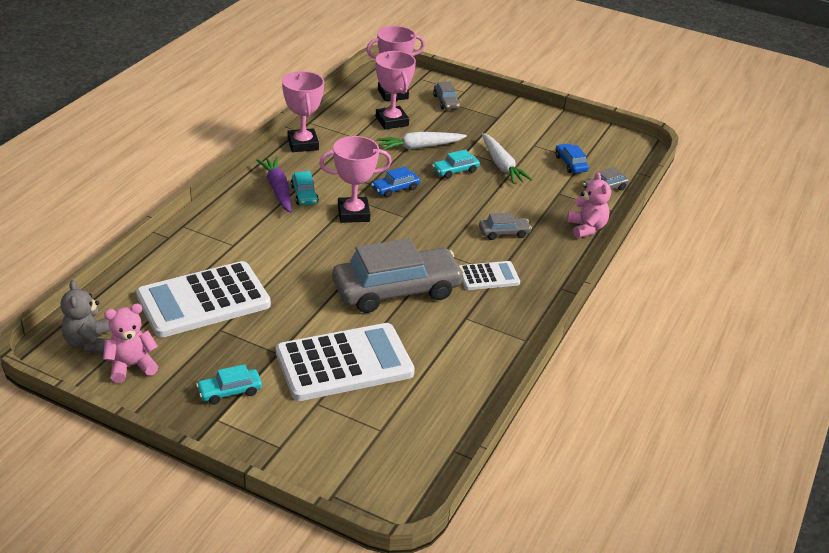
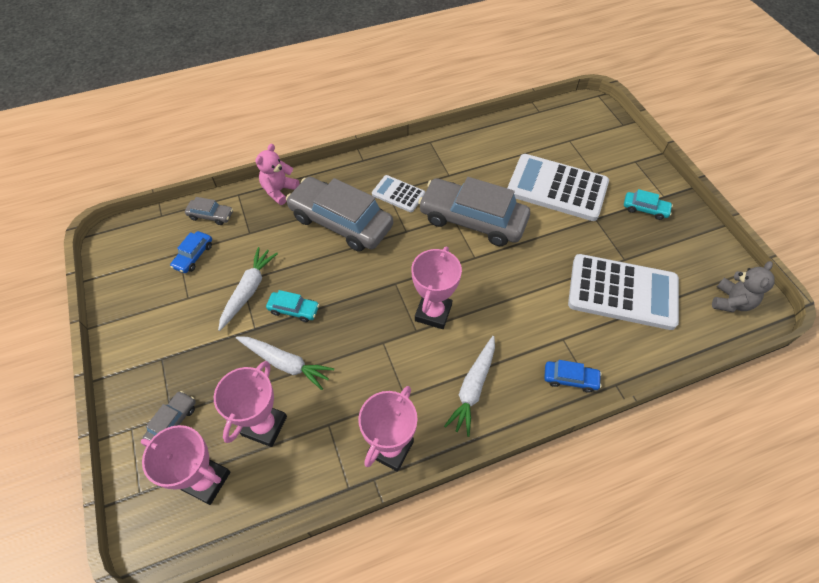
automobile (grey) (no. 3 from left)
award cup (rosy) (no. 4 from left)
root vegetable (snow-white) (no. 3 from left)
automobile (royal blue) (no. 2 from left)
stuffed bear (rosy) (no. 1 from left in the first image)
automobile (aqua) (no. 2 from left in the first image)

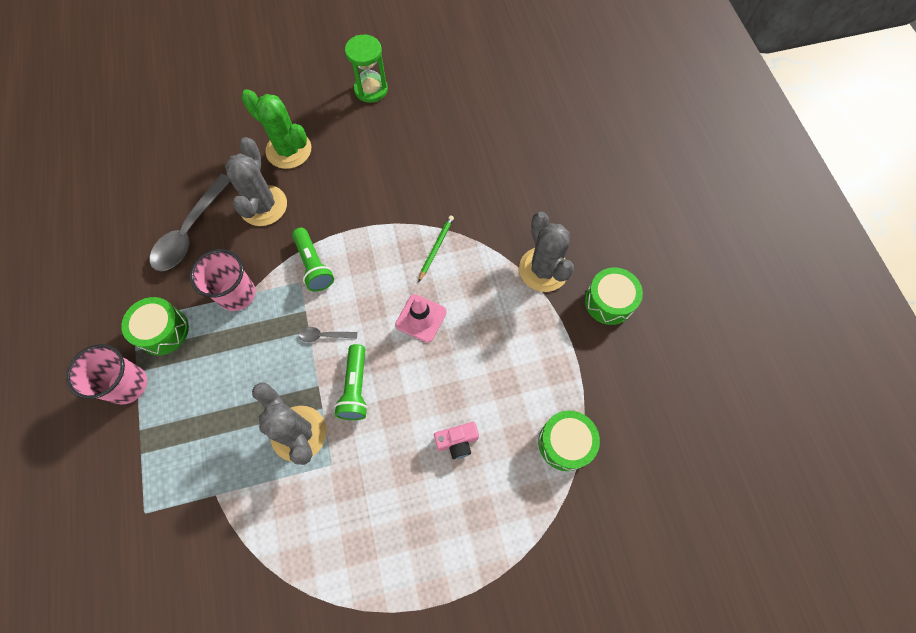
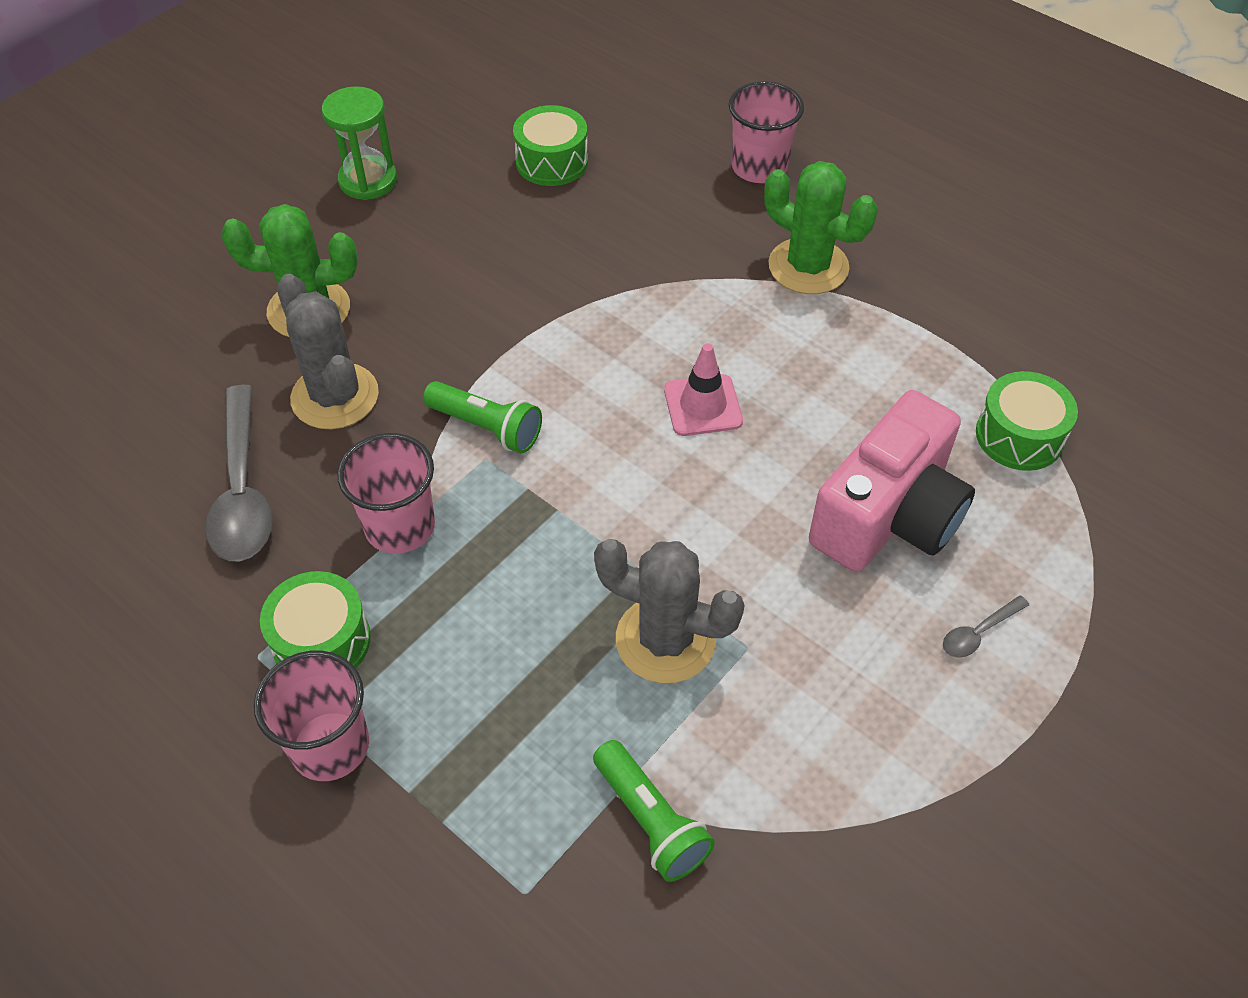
snare drum (emerald) (no. 2 from left)
flashlight (emerald) (no. 2 from left)
cup (rosy) (no. 3 from left)
cactus (emerald) (no. 2 from left)
camera (rosy)
tablespoon (grey) (no. 2 from left)
pencil (emerald)

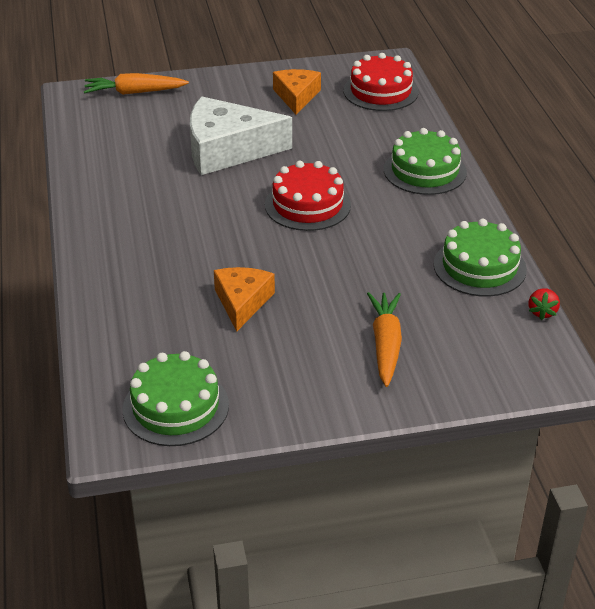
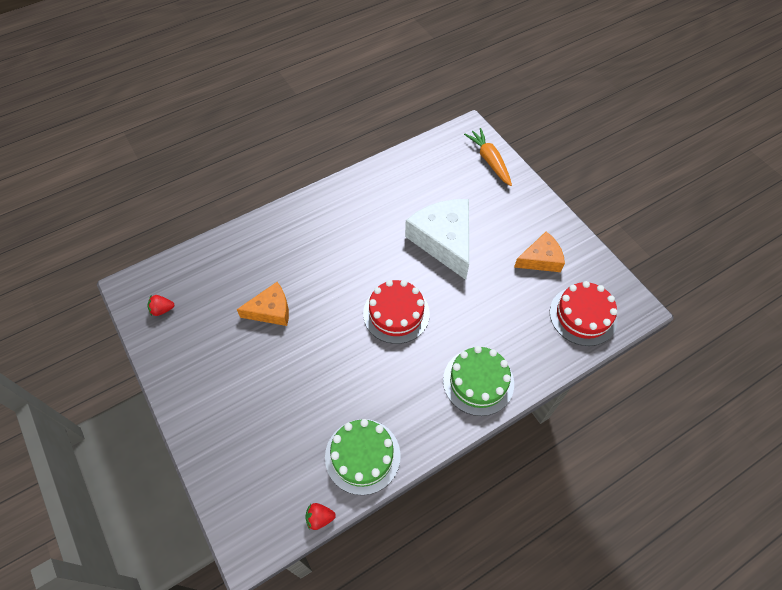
berry (crimson) (no. 1 from left)
root vegetable (orange) (no. 2 from left in the first image)

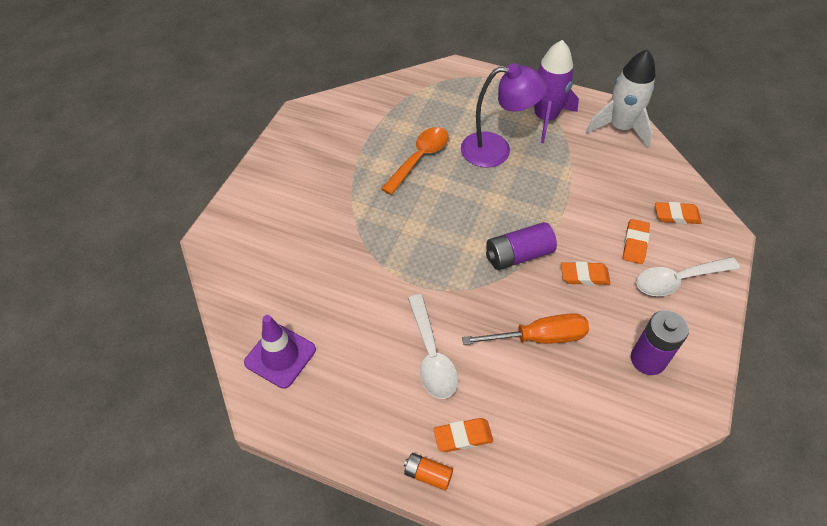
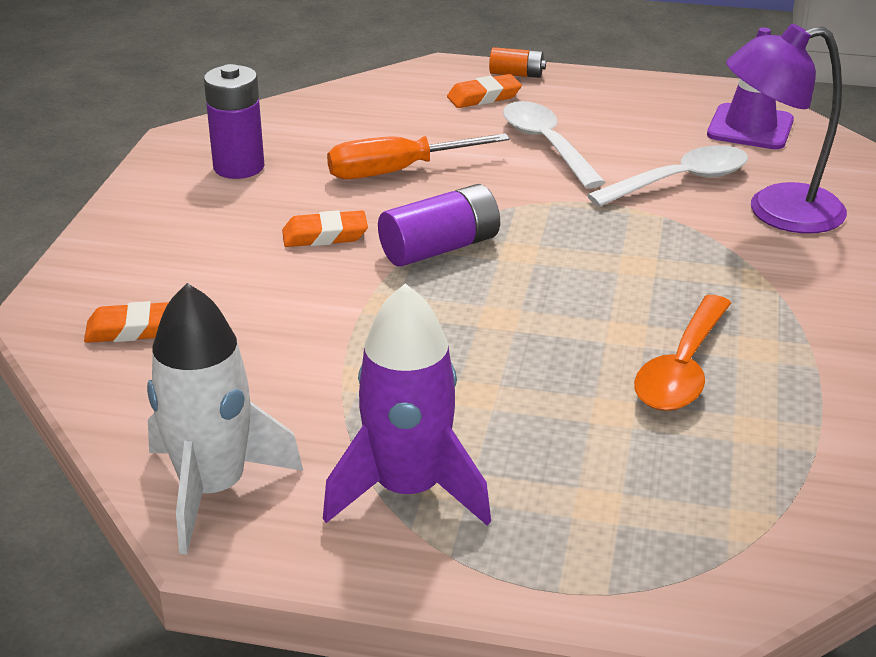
tablespoon (snow-white) (no. 2 from left)
lamp (purple)
pencil eraser (orange) (no. 3 from left in the first image)

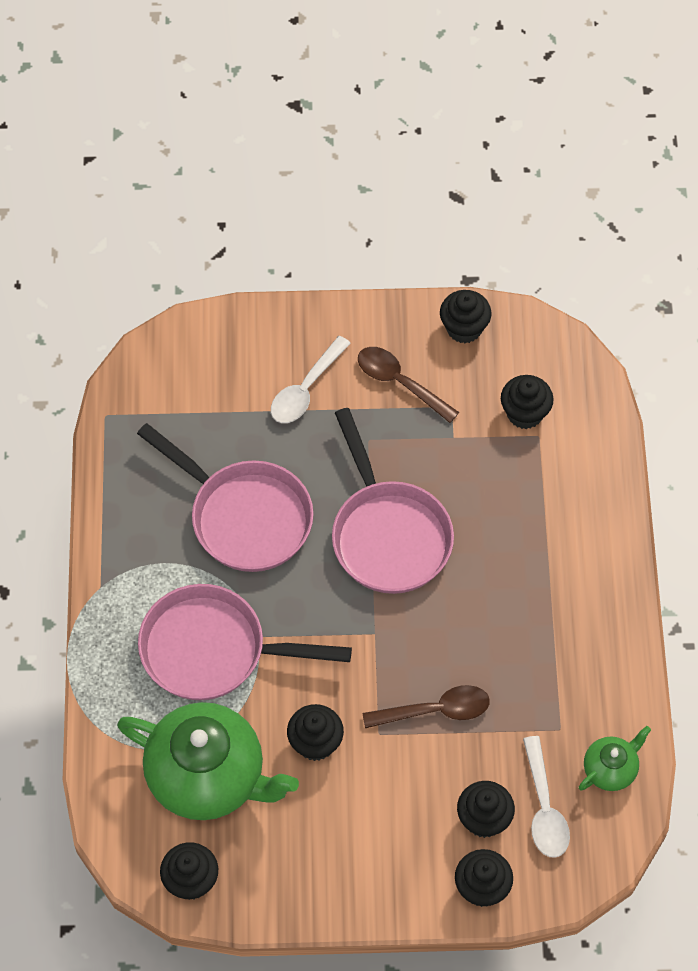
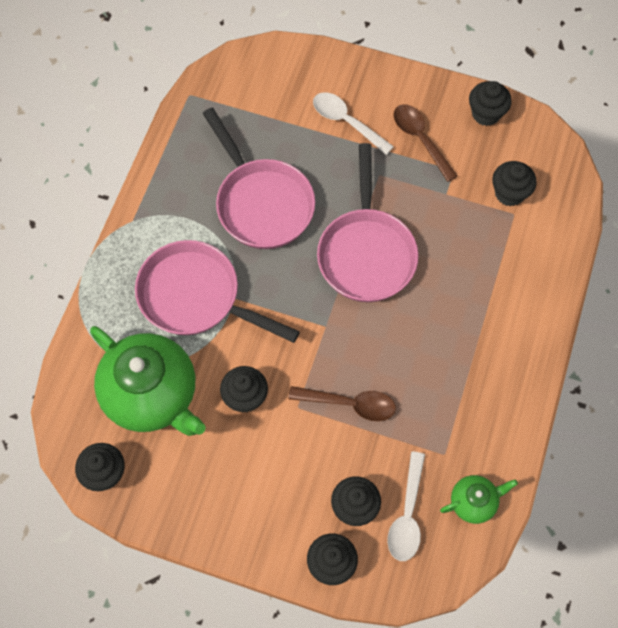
tablespoon (snow-white) (no. 1 from left)

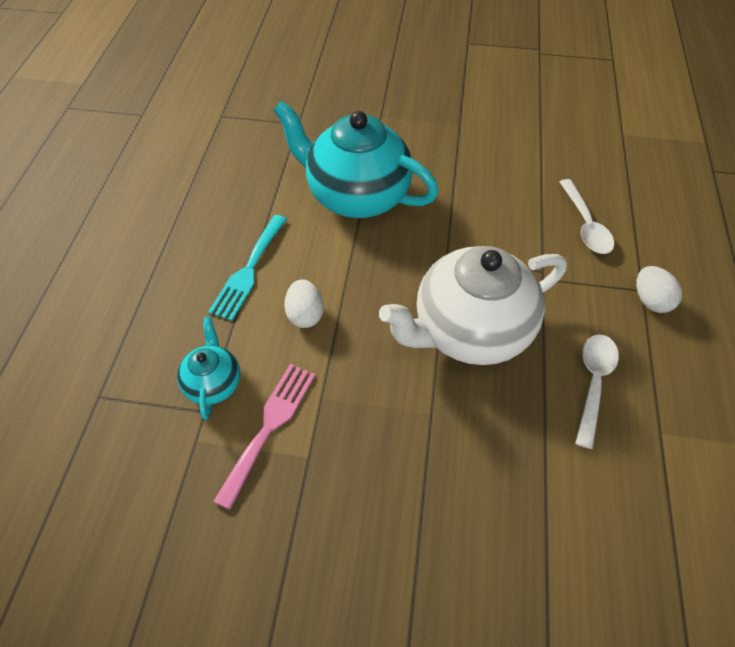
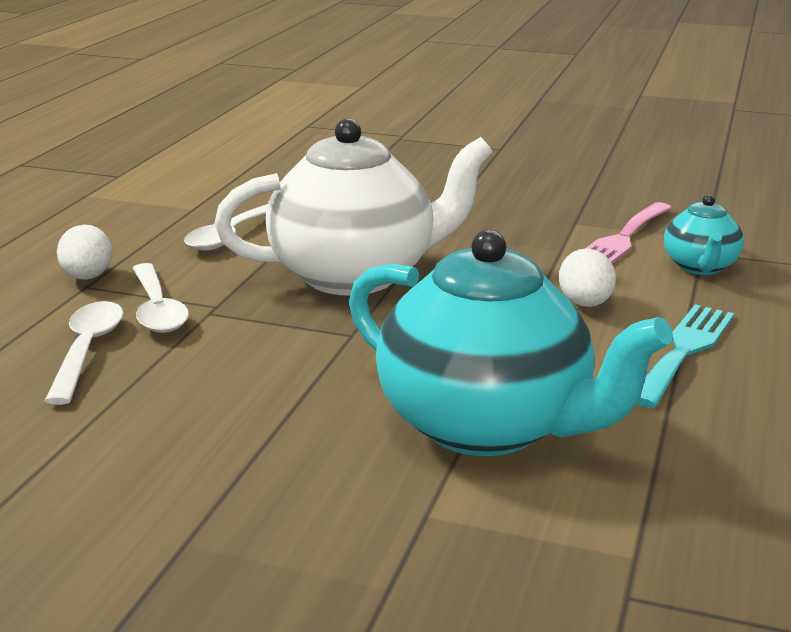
tablespoon (snow-white) (no. 2 from left)

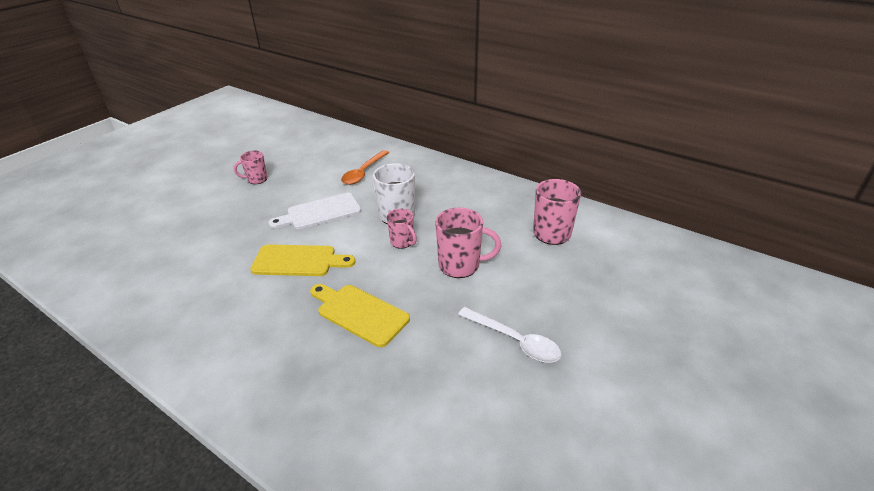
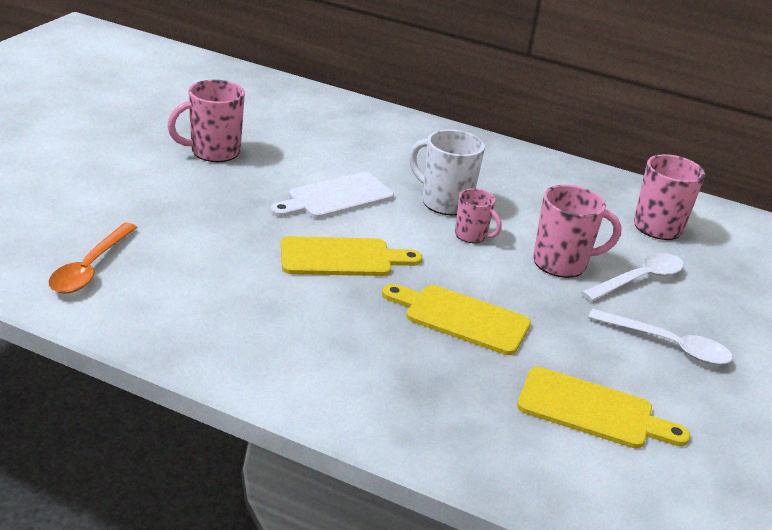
tablespoon (orange)
tea mug (rosy) (no. 1 from left)
cutting board (bright yellow) (no. 3 from left)
tablespoon (snow-white) (no. 1 from left)

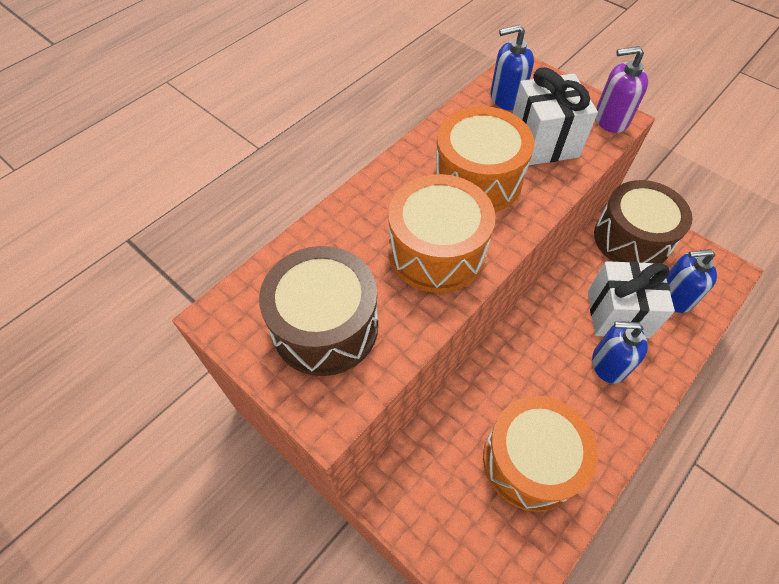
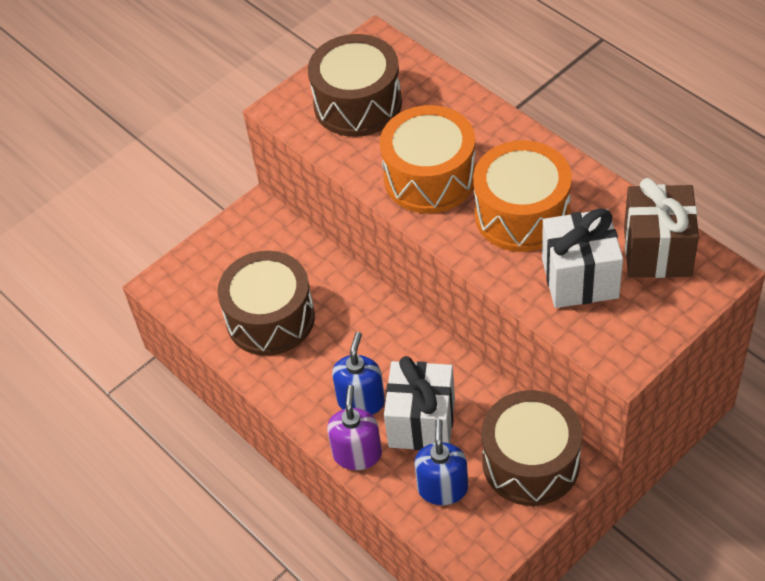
snare drum (brown) (no. 1 from left)
soap pump (purple)
gift (brown)

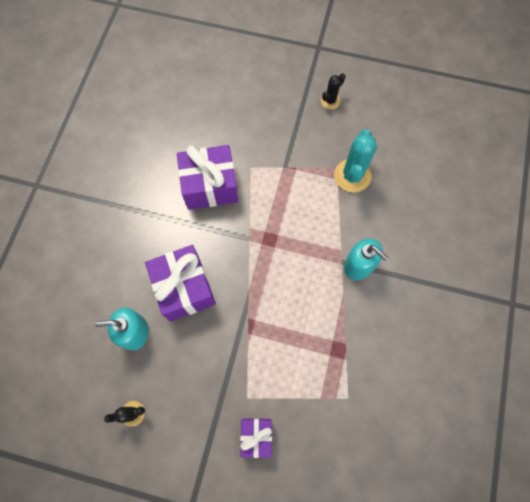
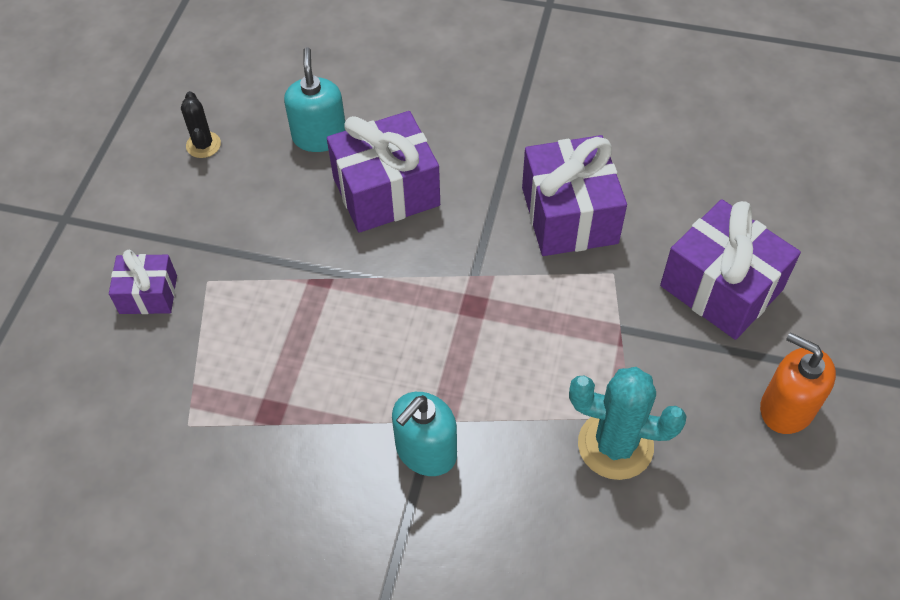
gift (purple) (no. 4 from left)
soap pump (orange)

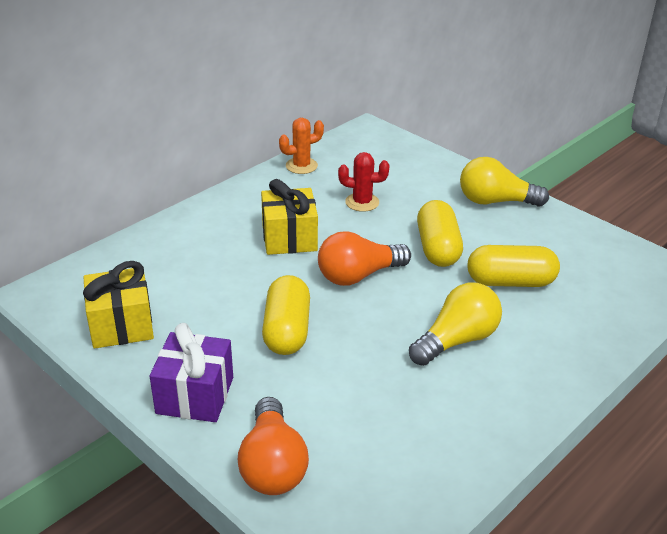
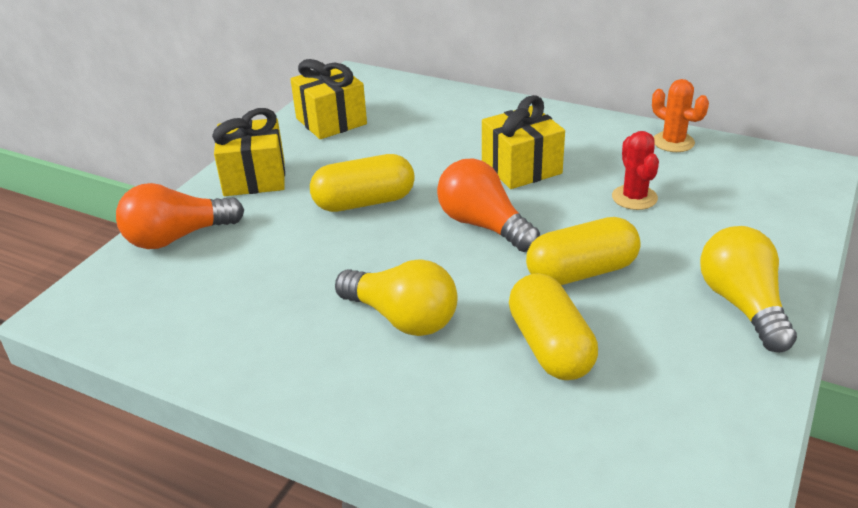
gift (bright yellow) (no. 1 from left)

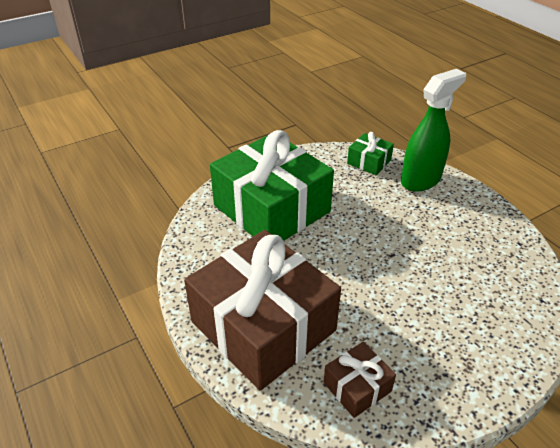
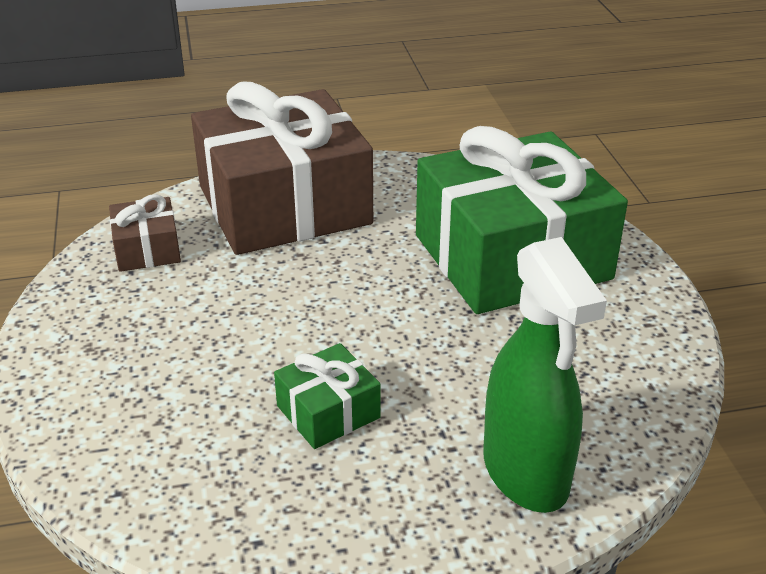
gift (emerald) (no. 1 from left)

